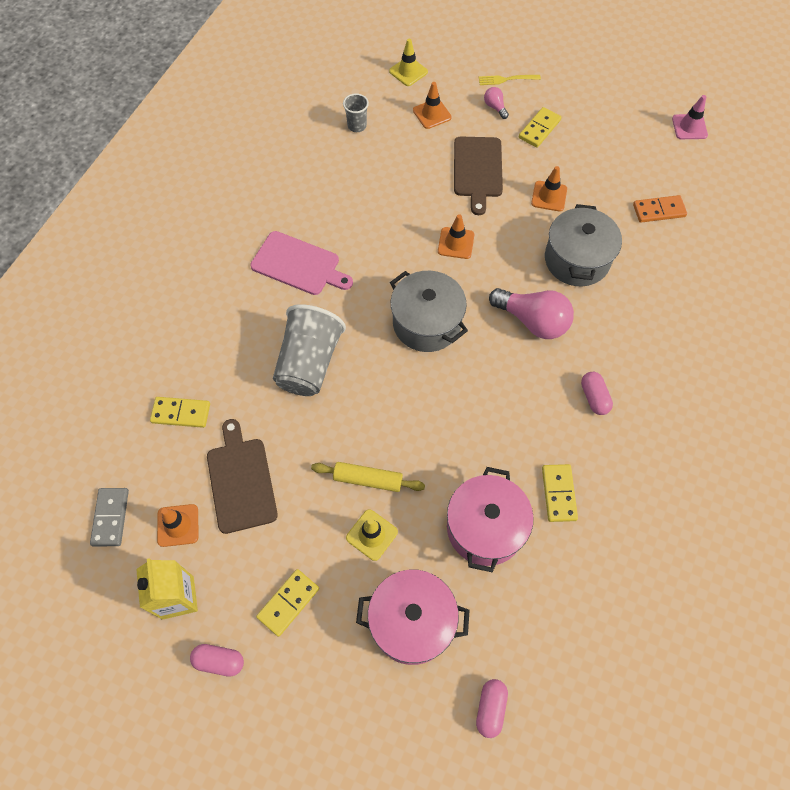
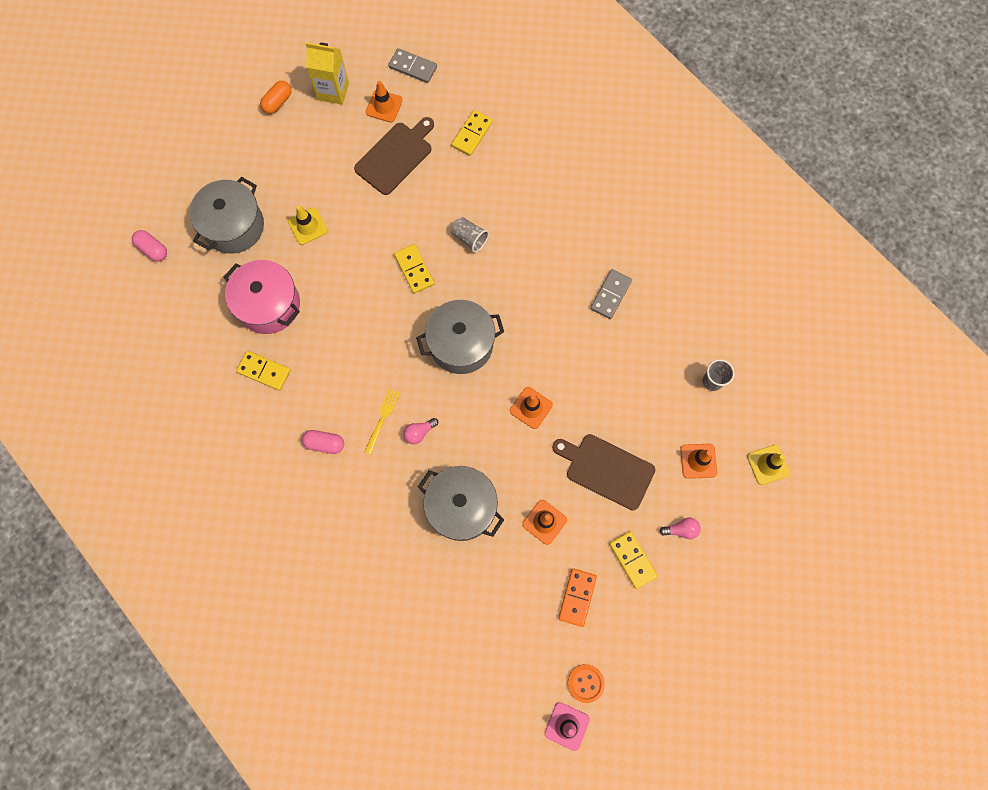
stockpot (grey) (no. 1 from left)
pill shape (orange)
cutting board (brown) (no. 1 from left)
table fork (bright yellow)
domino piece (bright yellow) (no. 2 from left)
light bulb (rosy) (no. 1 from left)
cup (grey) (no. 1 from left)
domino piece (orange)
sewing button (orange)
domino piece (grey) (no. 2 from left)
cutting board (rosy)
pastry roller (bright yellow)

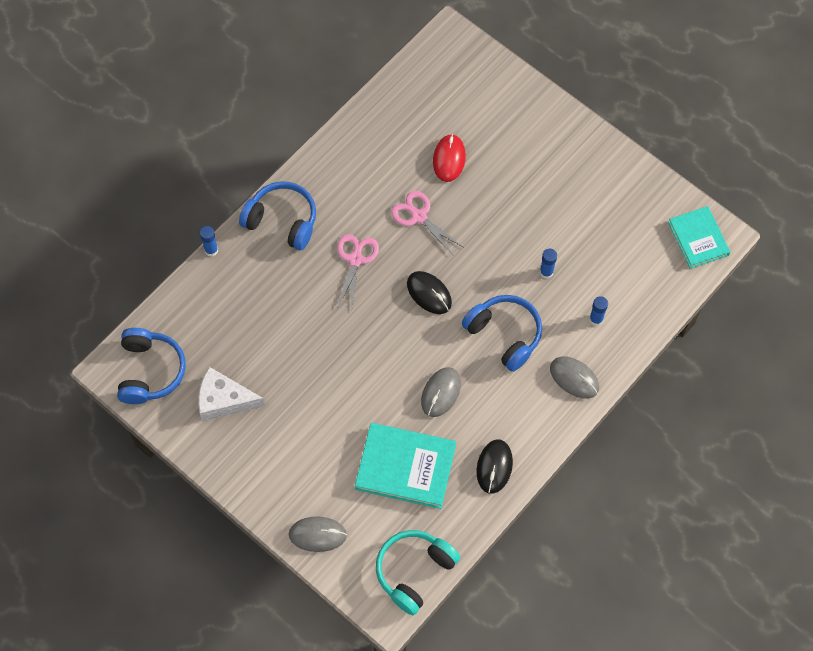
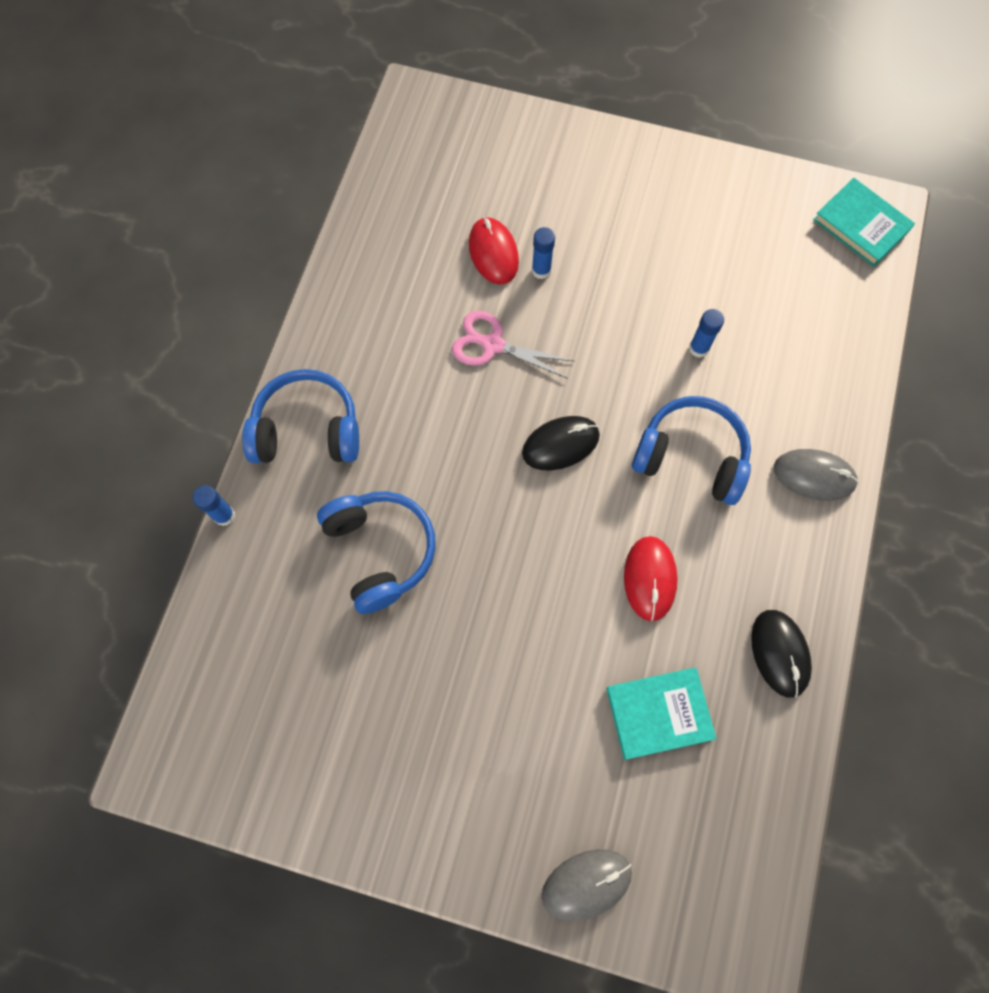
headphones (royal blue) (no. 2 from left)
mouse (ebony) (no. 1 from left)
glue (royal blue) (no. 2 from left)
hardback (aqua) (no. 1 from left)
mouse (crimson) (no. 2 from left)
cheese wedge (snow-white)
scissors (rosy) (no. 1 from left in the first image)
headphones (aqua)

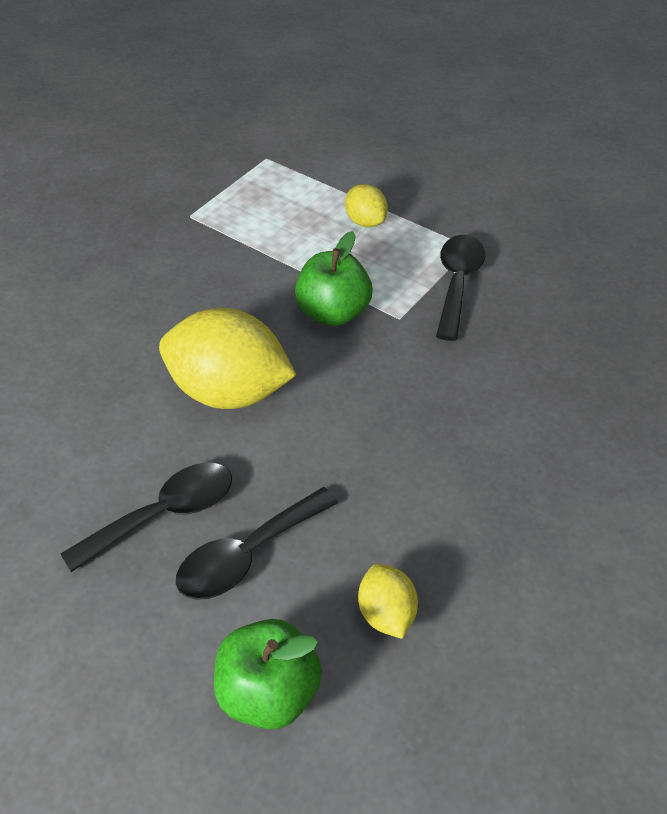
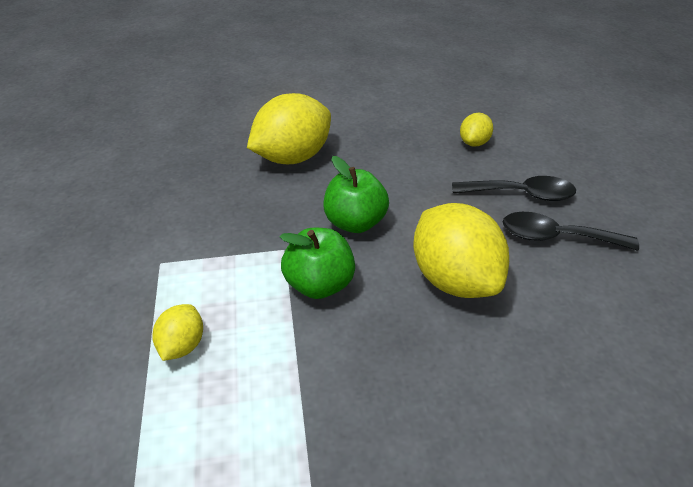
lemon (bright yellow) (no. 2 from left)
toy apple (emerald) (no. 2 from left)
tablespoon (ebony) (no. 3 from left in the first image)

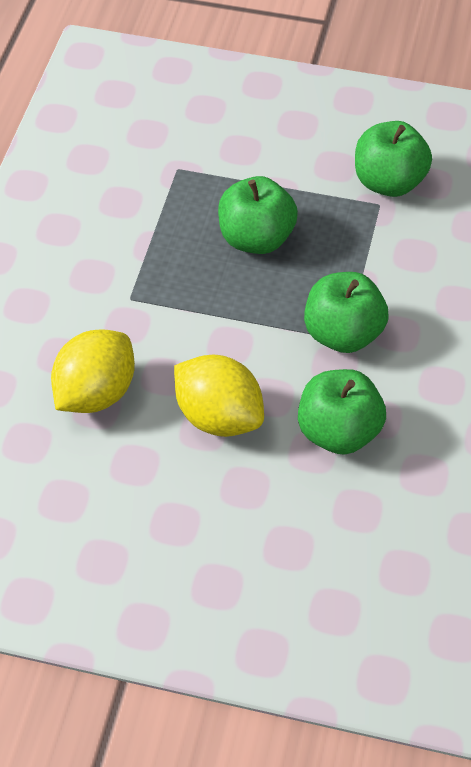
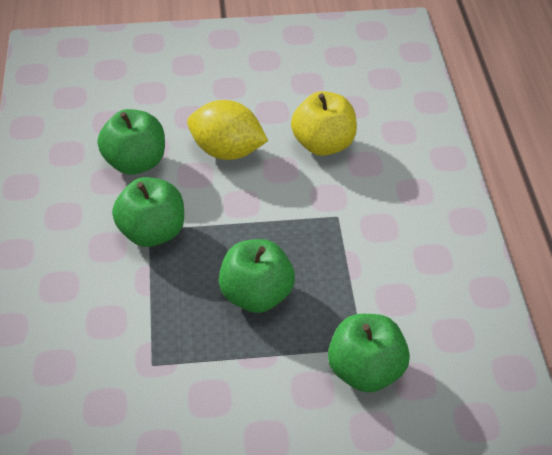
toy apple (bright yellow)
toy apple (emerald) (no. 4 from left)

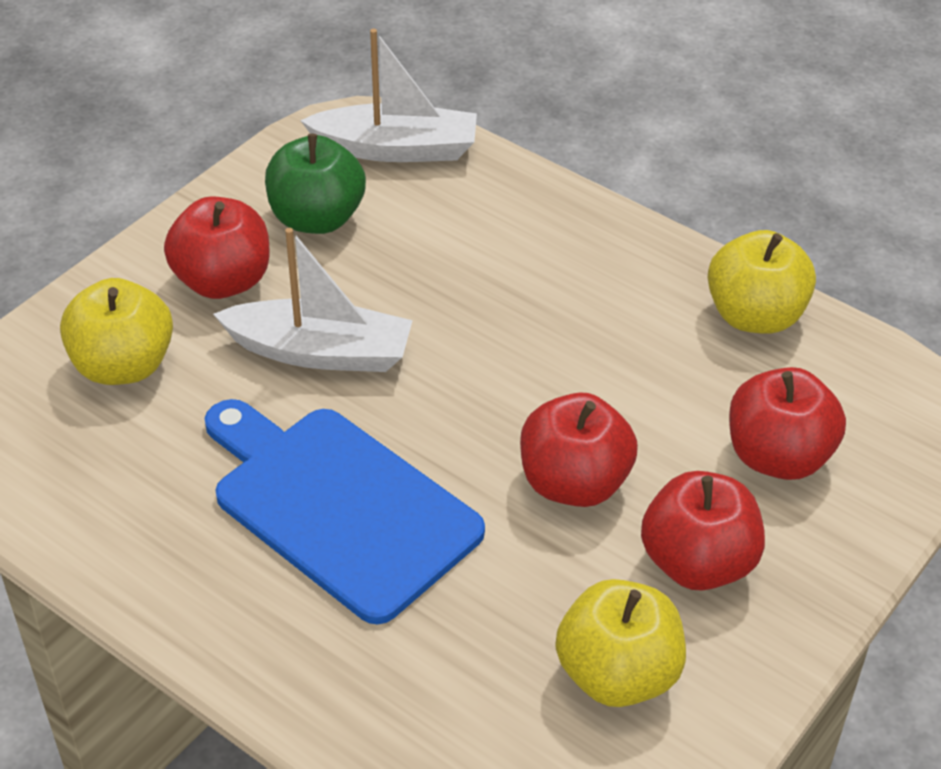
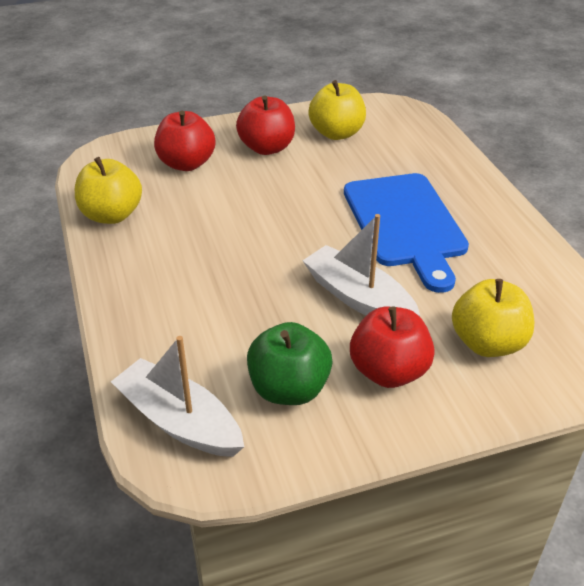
toy apple (crimson) (no. 2 from left in the first image)

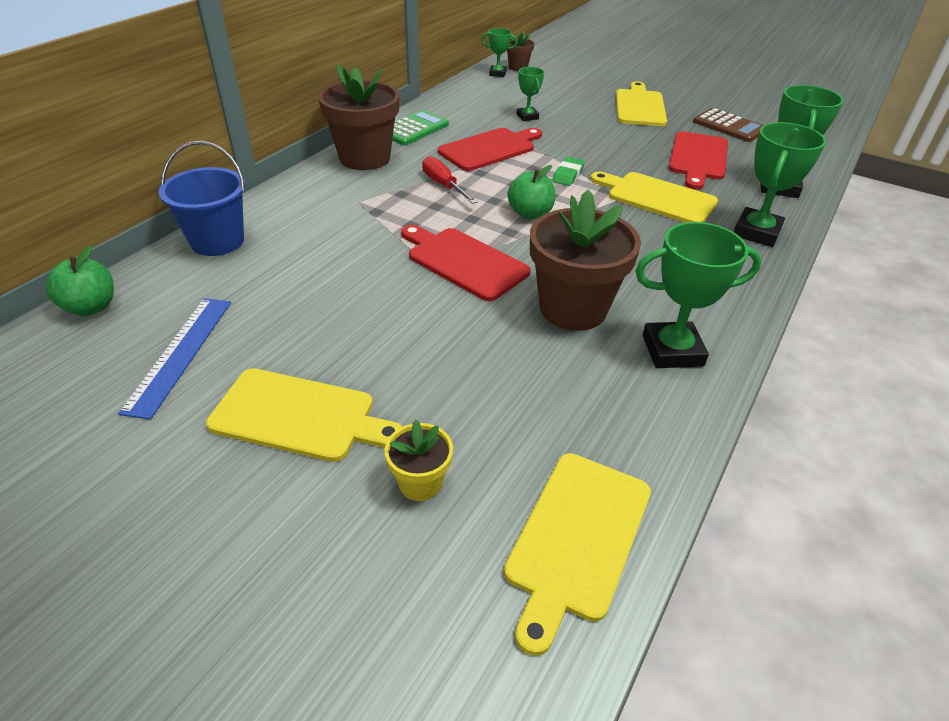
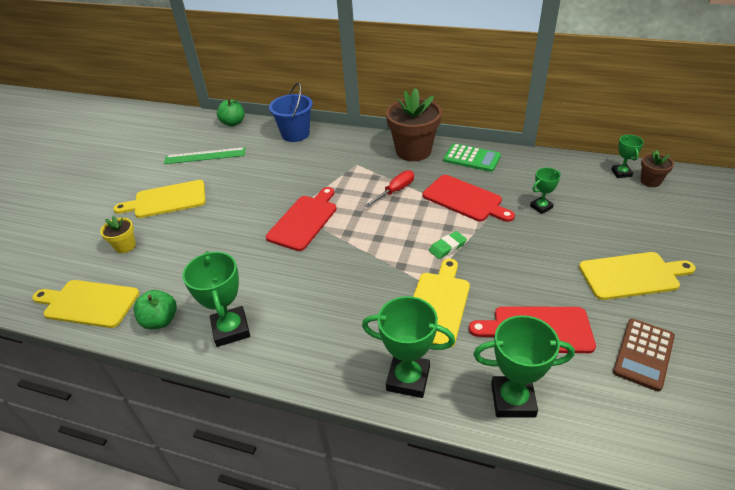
cutting board (bright yellow) (no. 2 from left)
toy apple (emerald) (no. 1 from left)
measuring stick (emerald)
pencil eraser (emerald)
flower pot (brown) (no. 3 from left in the first image)

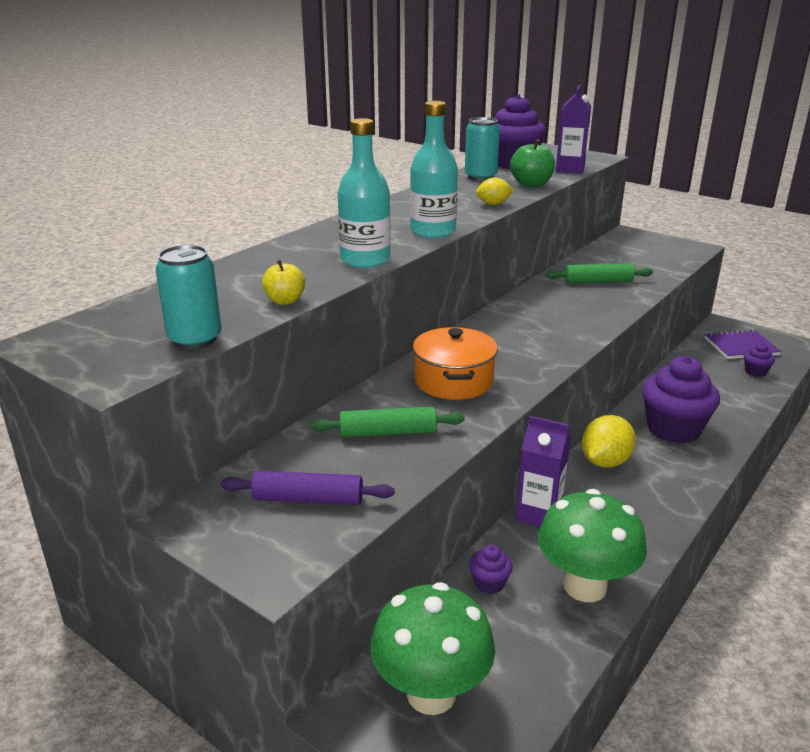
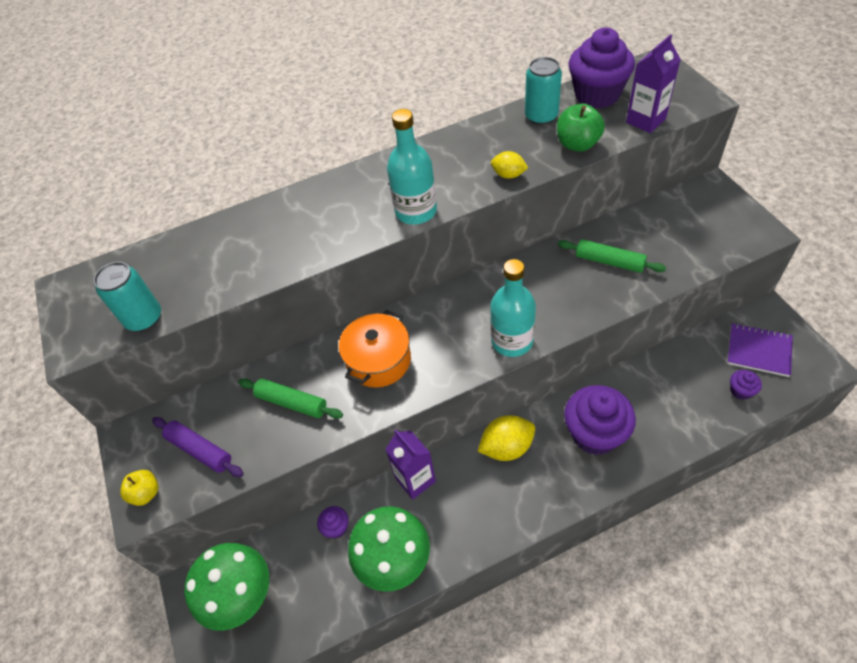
toy apple (bright yellow)
bottle (aqua) (no. 2 from left)

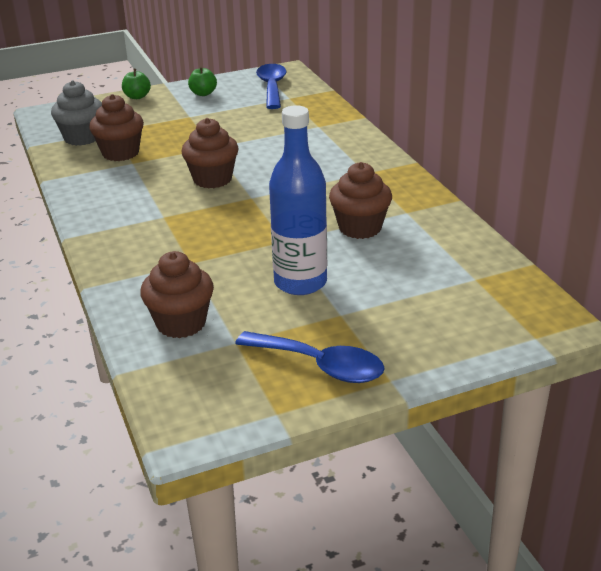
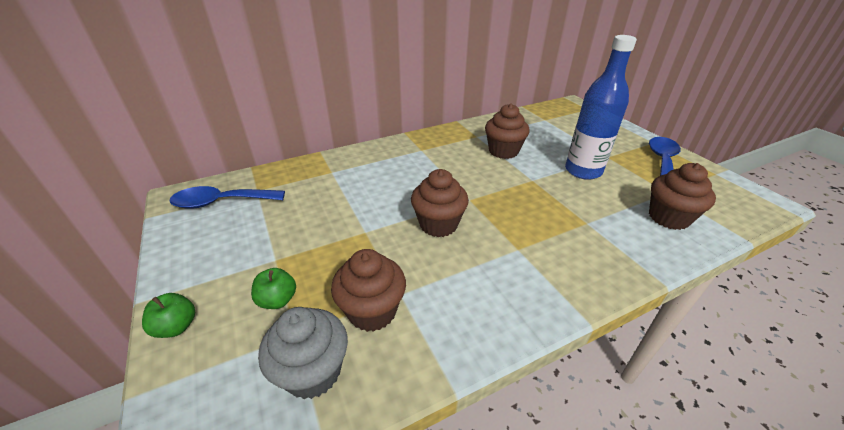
toy apple (emerald) (no. 2 from left)

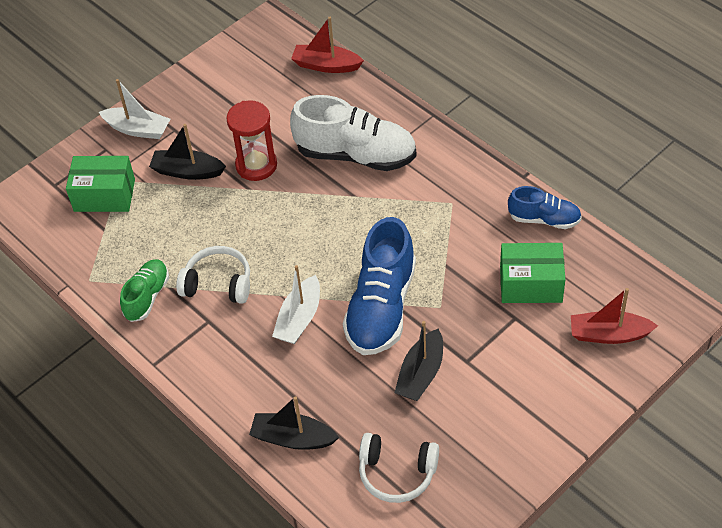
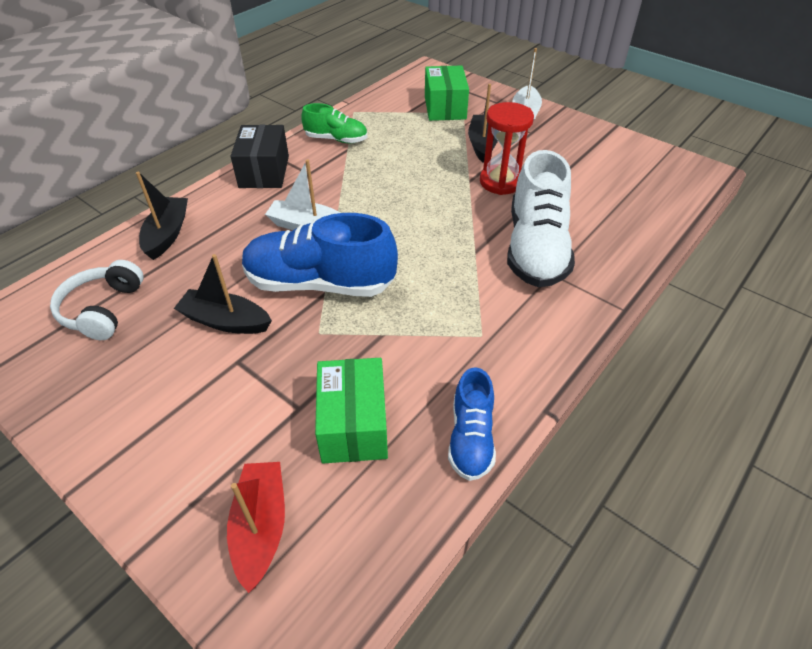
parcel (ebony)
headphones (snow-white) (no. 1 from left in the first image)
toy boat (crimson) (no. 1 from left in the first image)

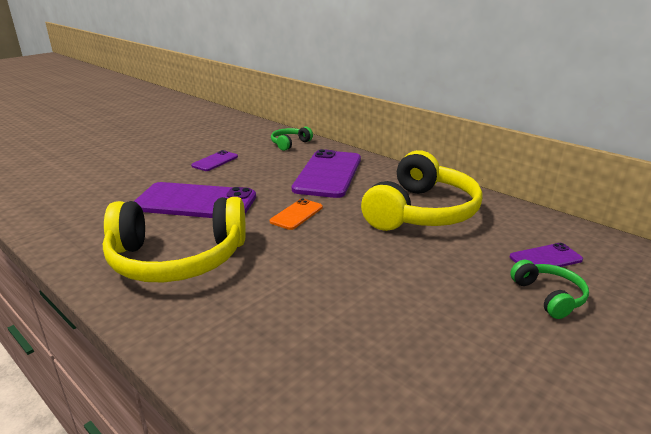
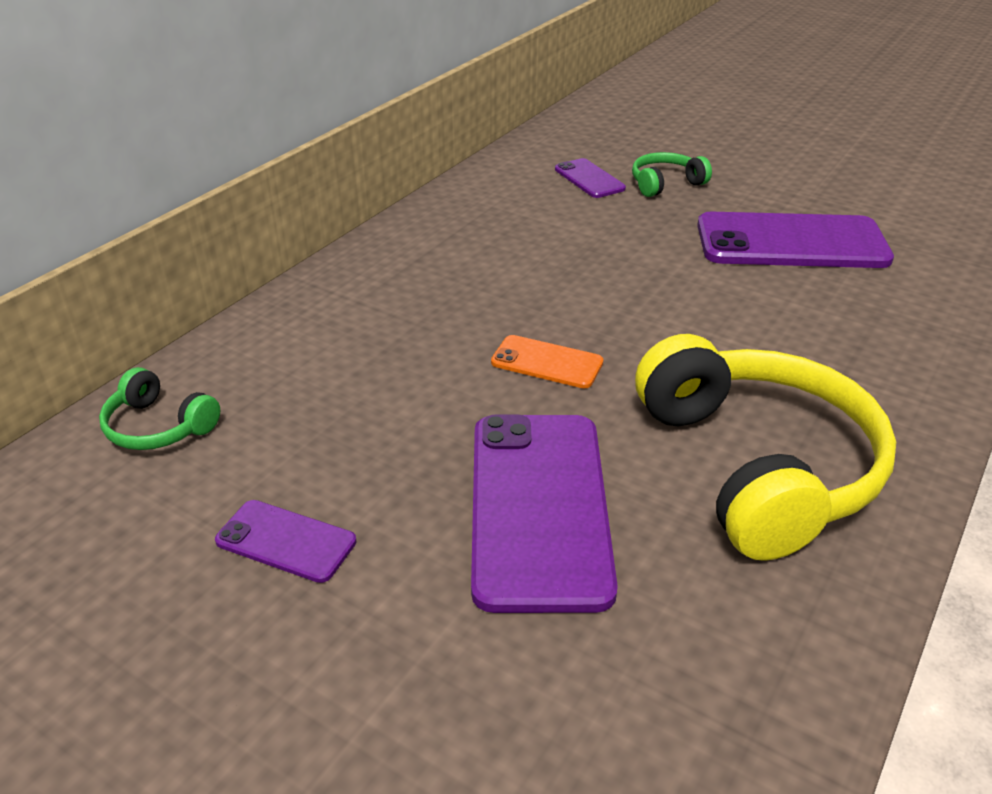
smartphone (purple) (no. 4 from left)
headphones (bright yellow) (no. 2 from left in the first image)

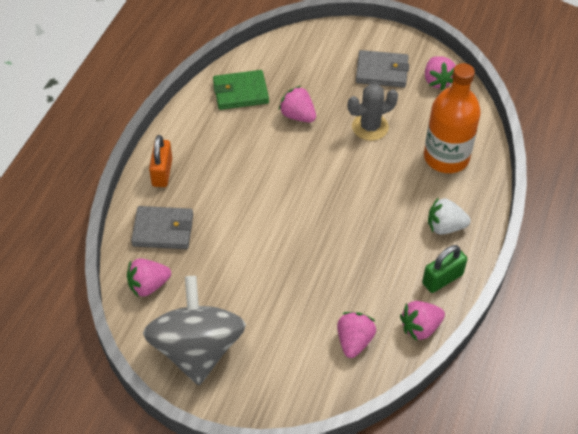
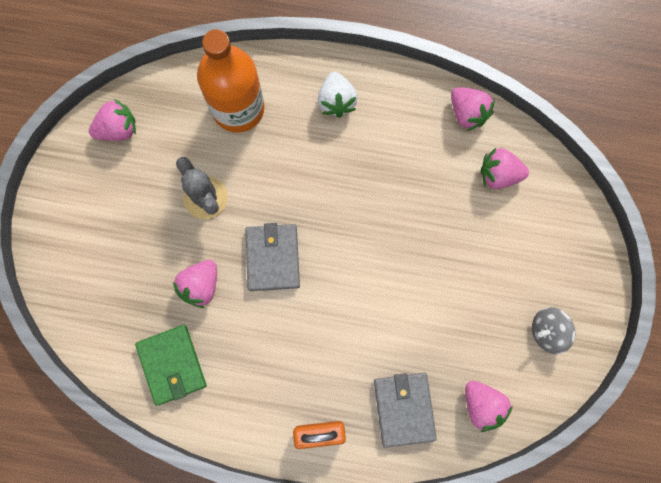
card wallet (grey) (no. 1 from left)
whirligig (grey)
small lock (emerald)

